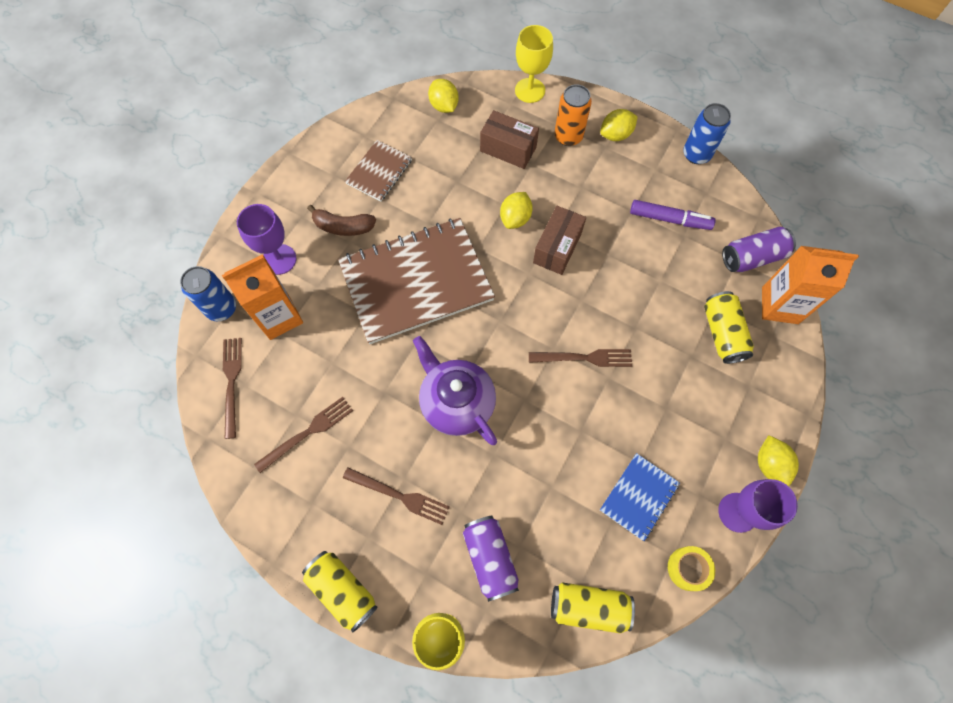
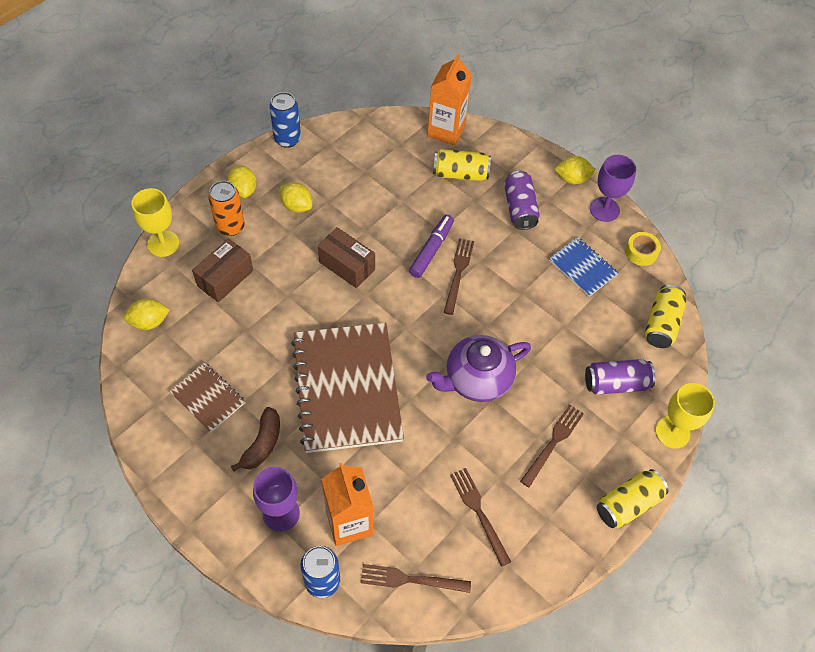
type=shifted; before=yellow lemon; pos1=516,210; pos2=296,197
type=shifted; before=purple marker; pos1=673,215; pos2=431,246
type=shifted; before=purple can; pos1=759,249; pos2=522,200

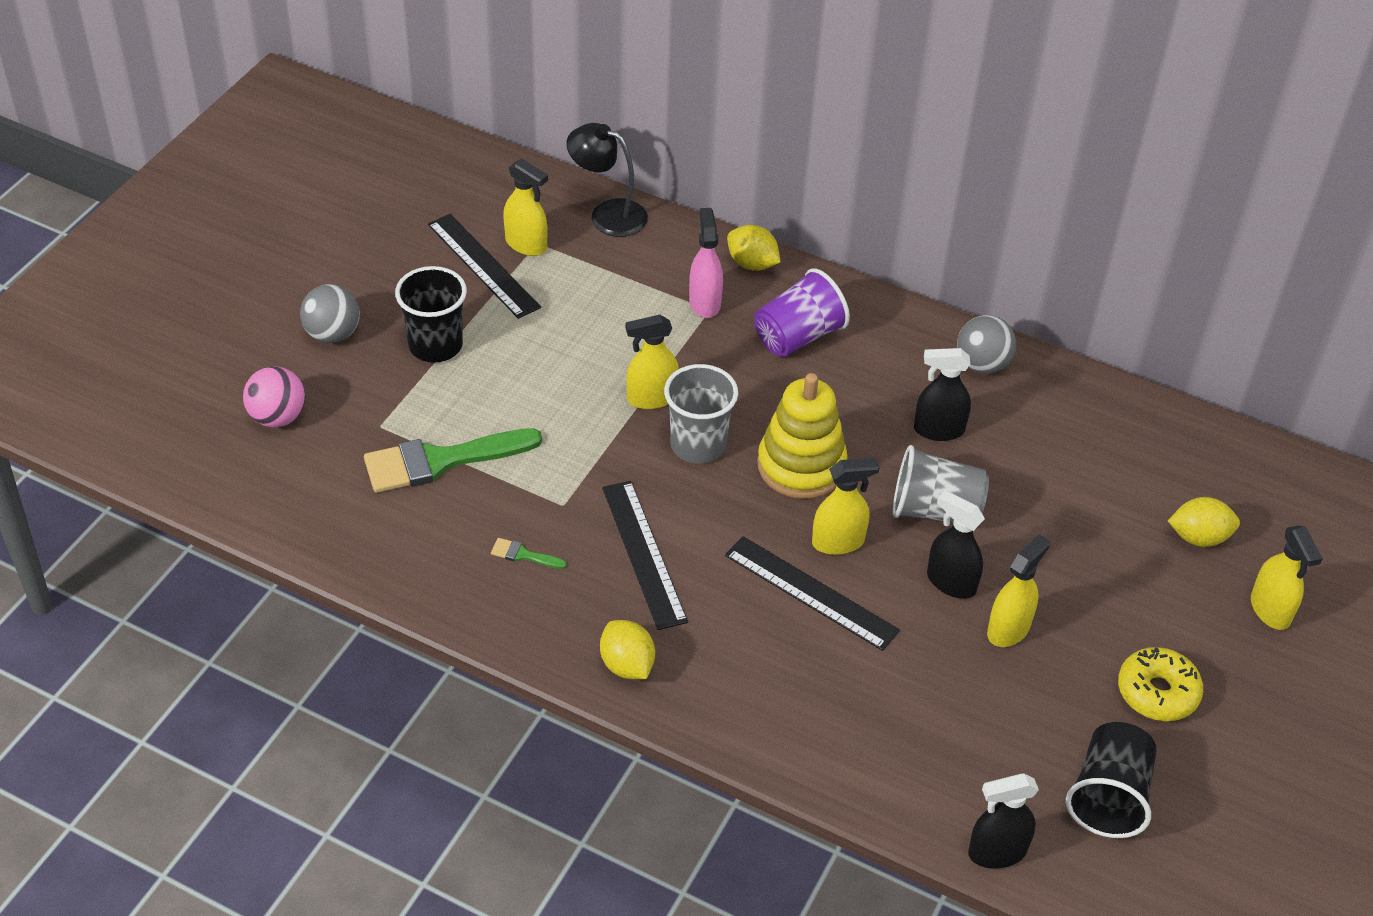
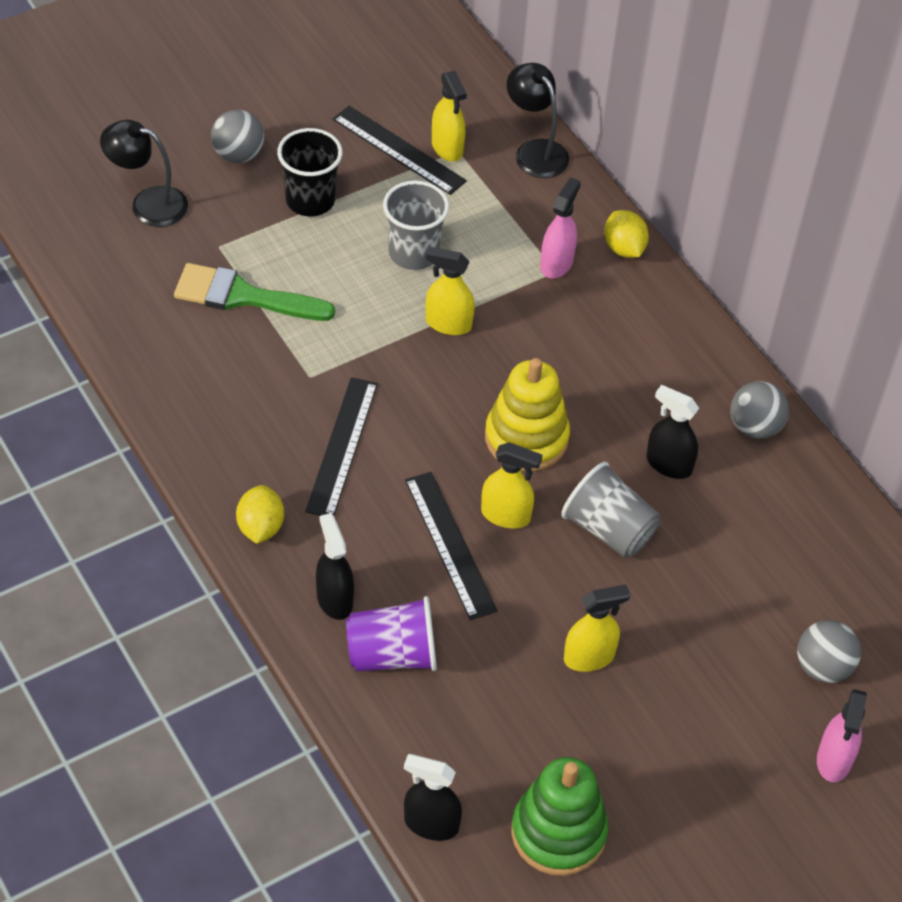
type=rotated; before=black ruler; pos1=484,266; pos2=400,150; turn=-45
type=shifted; before=purple cup; pos1=802,312; pos2=391,634
type=shifted; before=grey cup; pos1=701,414; pos2=416,225
type=swapped; before=pink ball; after=black lamp; pos1=274,397; pos2=144,173
type=shifted; before=black spray bottle; pos1=956,544; pos2=335,566
type=swapped; before=yellow lemon; after=grey ball; pos1=1204,522; pos2=829,651
type=repainted; before=yellow spray bottle; after=pink spray bottle; pos1=1287,578; pos2=842,735
type=gone; before=green brush; pos1=529,553
type=gone; before=yellow donut; pos1=1160,684
type=swapped; before=black cup; after=green stacking toy; pos1=1111,780; pos2=559,816

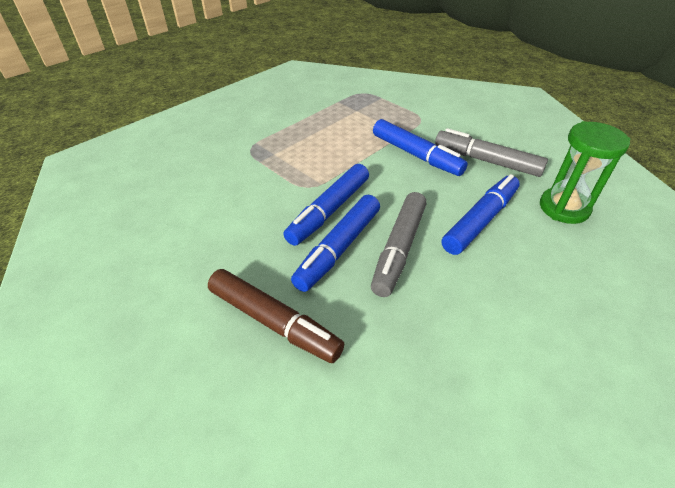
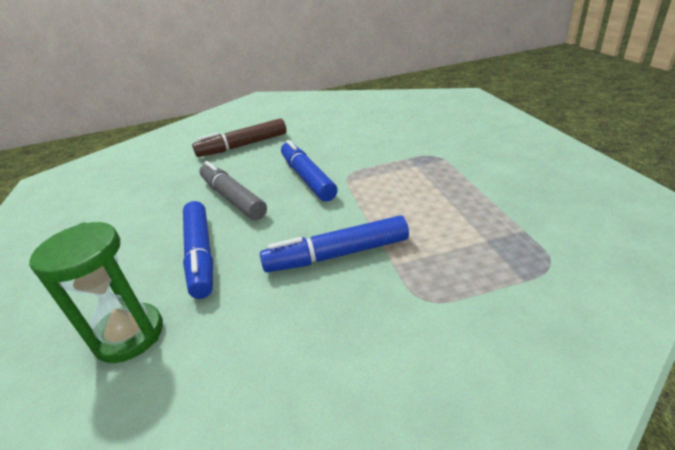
type=gone; before=grey marker; pos1=491,152
type=gone; before=blue marker; pos1=335,243

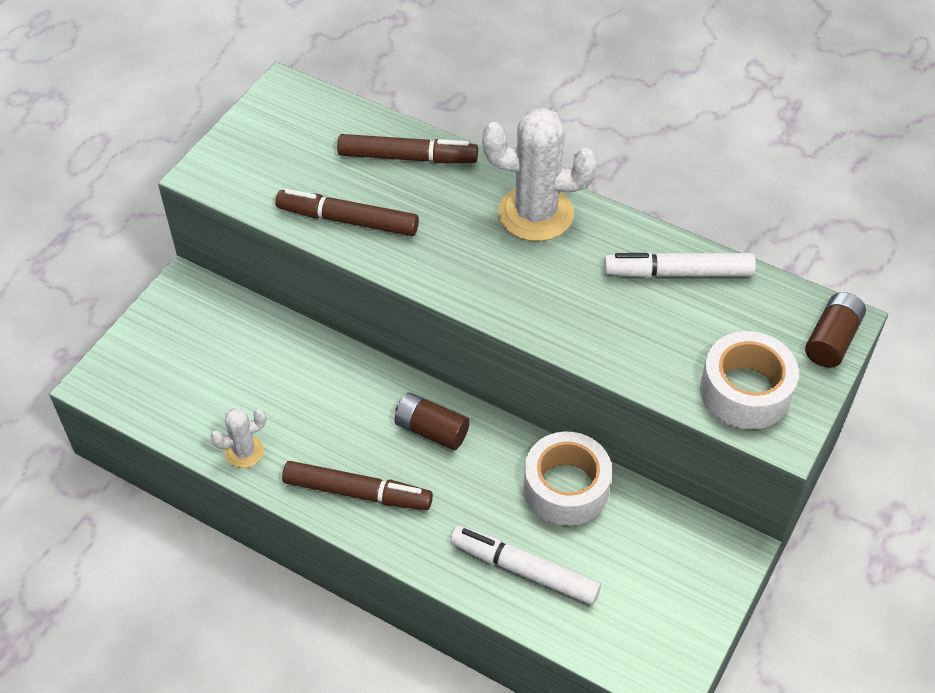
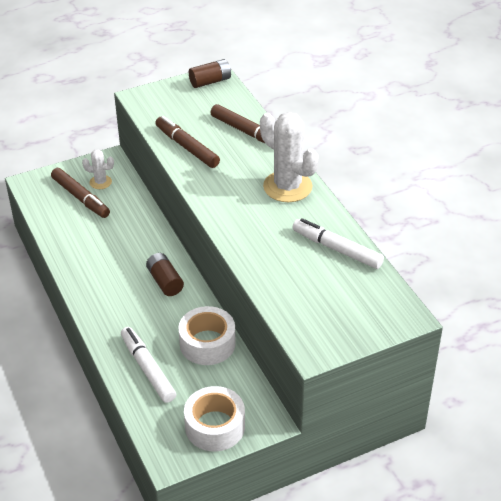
type=shifted; before=brown battery; pos1=835,330; pos2=210,73
type=shifted; before=white tape; pos1=749,380; pos2=214,418
type=shifted; before=white cactus; pos1=238,438; pos2=98,169
type=shifted; before=brown marker; pos1=357,485; pos2=80,193

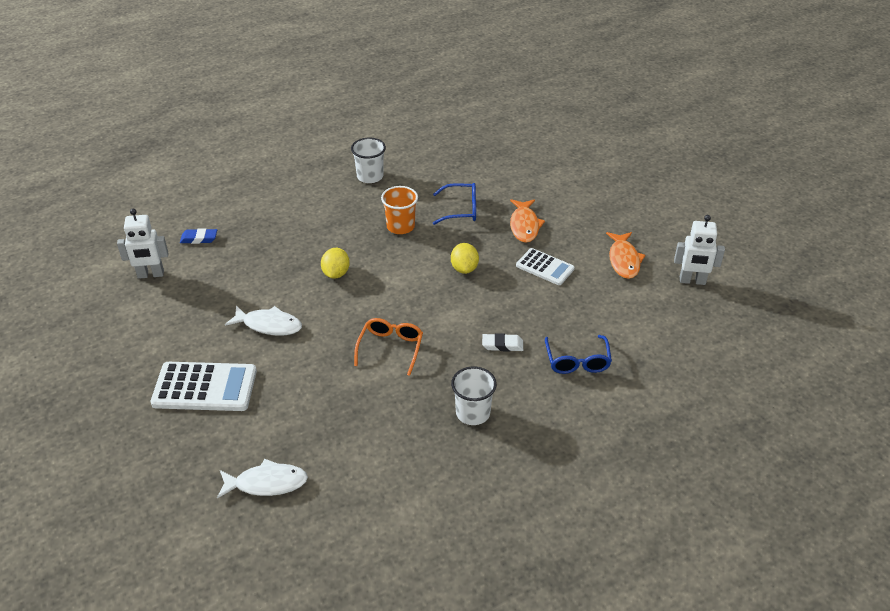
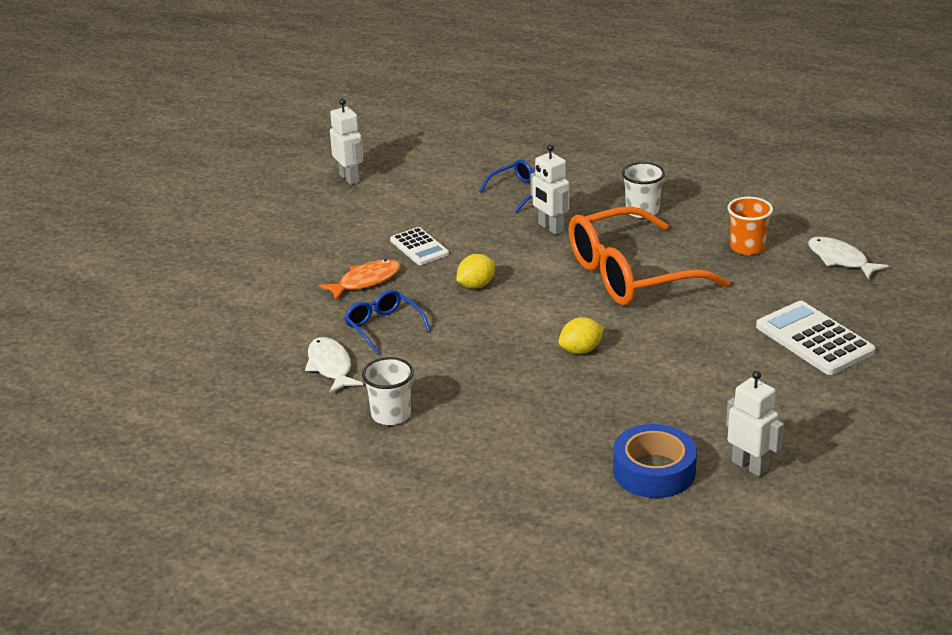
type=shifted; before=orange cup; pos1=399,210; pos2=750,226
type=swapped; before=blue eraser; after=blue tape; pos1=198,236; pos2=655,461
type=gone; before=orange fish; pos1=625,255
type=rotated; before=white calculator; pos1=545,266; pos2=419,246; turn=150
type=shifted; before=white fish; pos1=263,320; pos2=334,365
type=scaled; before=orange glasses; pos1=388,347; pos2=649,256; scale=2.1
type=swapped; before=white eraser; after=white robot; pos1=502,342; pos2=550,189

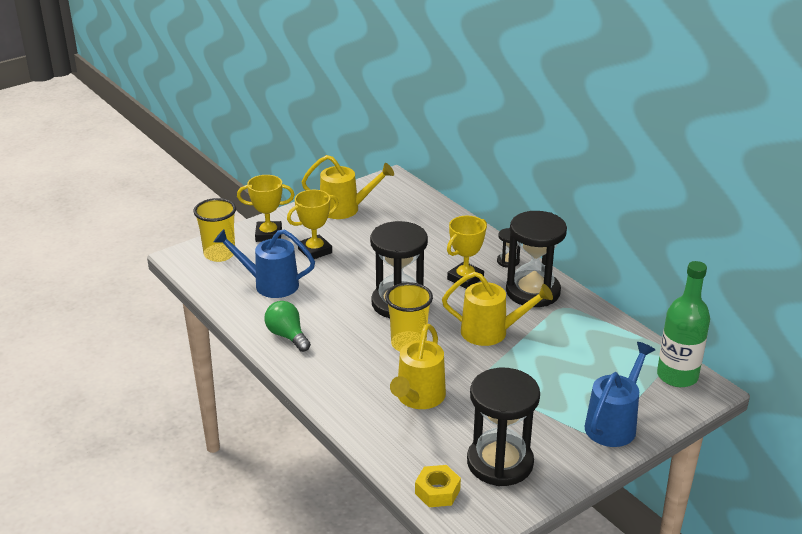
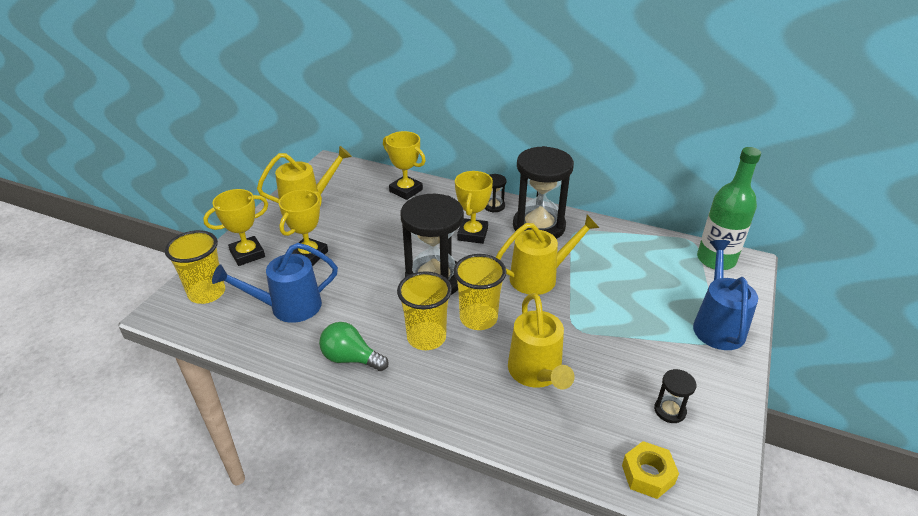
type=scaled; before=black hourglass; pos1=503,427; pos2=675,396; scale=0.43
type=new; after=yellow trophy; pos2=404,165
type=new; after=yellow cup; pos2=424,310

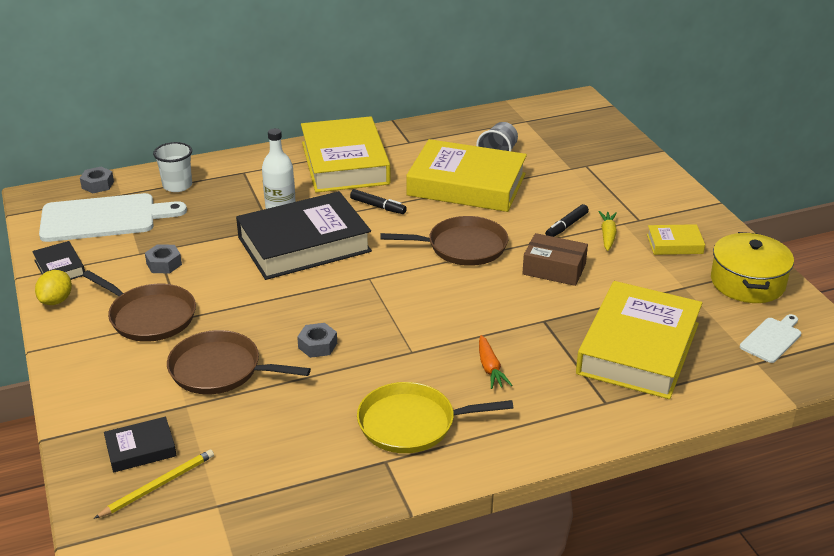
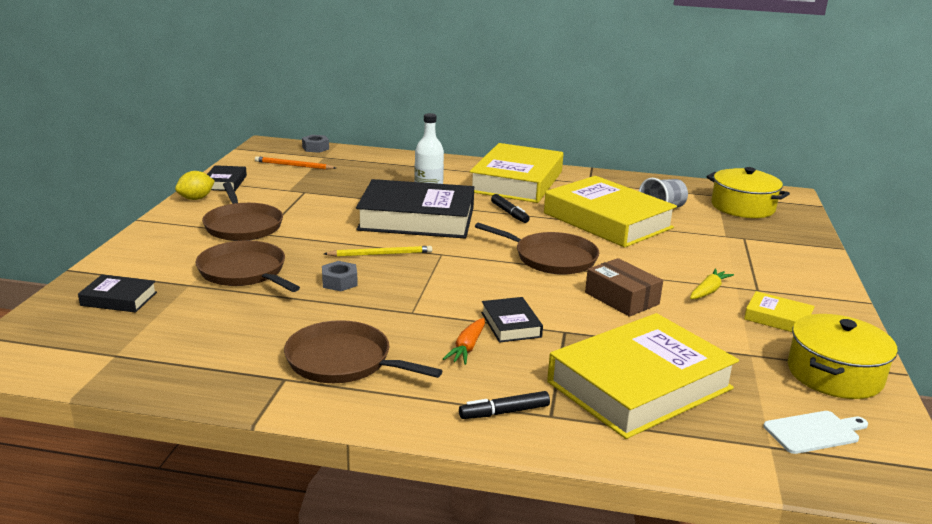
type=gone; before=white cup; pos1=172,167
type=swapped; before=white cutting board; after=orange pencil; pos1=113,217; pos2=295,163
type=shifted; before=black marker; pos1=567,220; pos2=504,405
type=gone; before=grey nut; pos1=163,259
type=repainted; before=yellow pan; after=brown pan; pos1=435,417; pos2=363,351
type=shifted; before=yellow pencil; pos1=154,484; pos2=378,251
type=new; after=yellow pot; pos2=748,192
type=new; after=black book; pos2=512,320

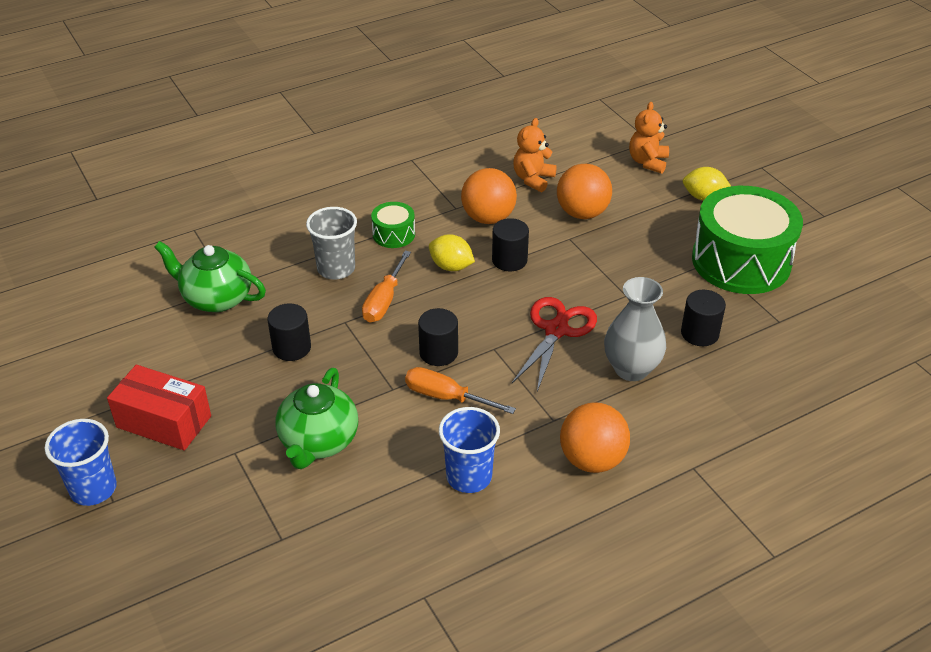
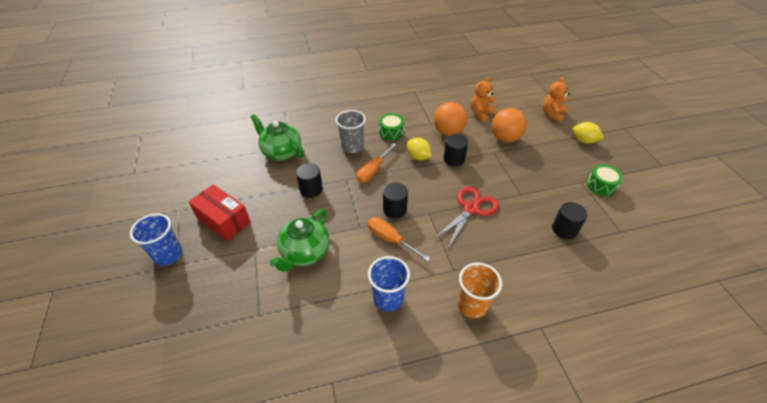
type=scaled; before=green drum; pos1=747,240; pos2=605,180; scale=0.45
type=gone; before=grey vase; pos1=635,329
type=swapped; before=orange ball; after=orange cup; pos1=595,437; pos2=480,290

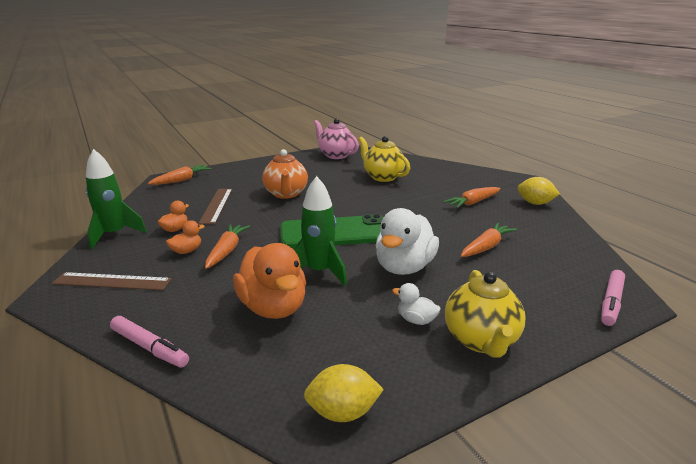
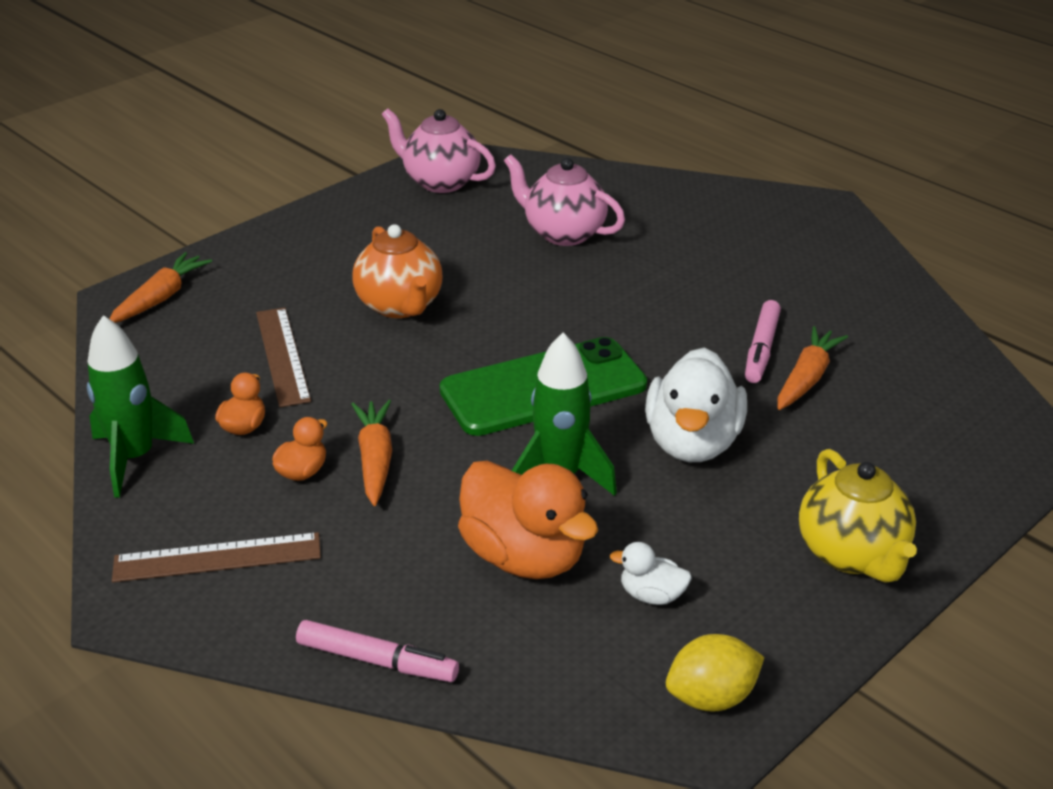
type=repainted; before=yellow teapot; after=pink teapot; pos1=384,159; pos2=564,200
type=gone; before=yellow lemon; pos1=538,191
type=gone; before=orange carrot; pos1=472,197
type=shifted; before=pink marker; pos1=613,298; pos2=763,341
type=shifted; before=white duck; pos1=416,304; pos2=651,573

